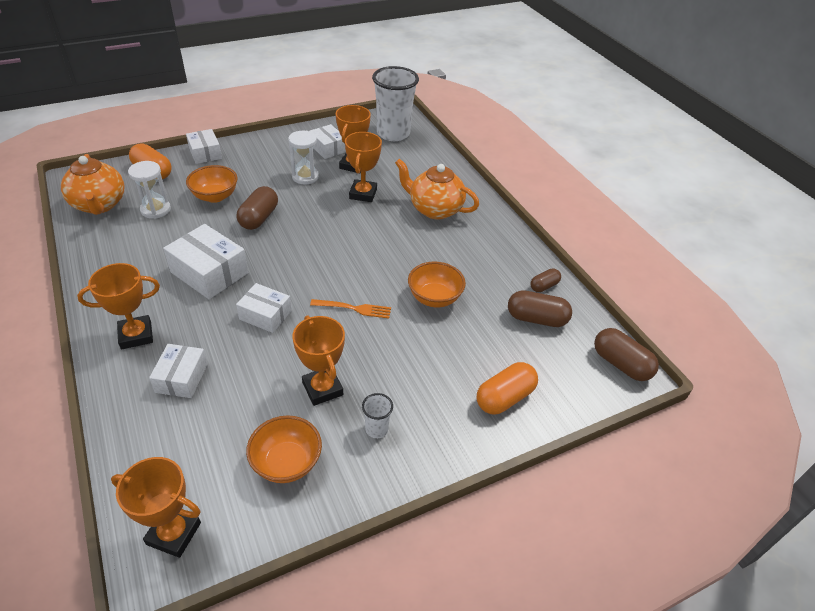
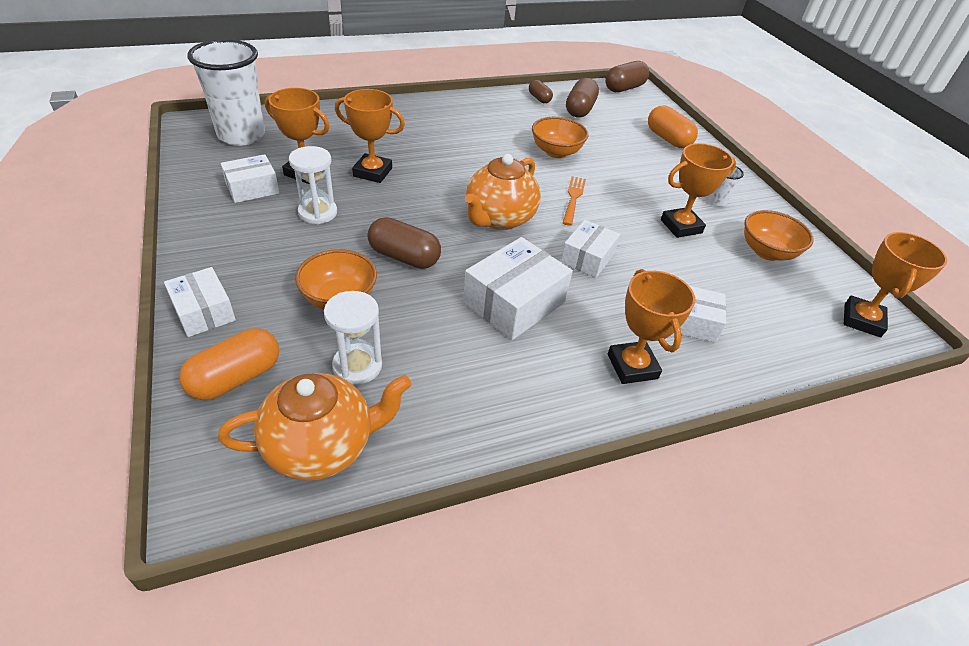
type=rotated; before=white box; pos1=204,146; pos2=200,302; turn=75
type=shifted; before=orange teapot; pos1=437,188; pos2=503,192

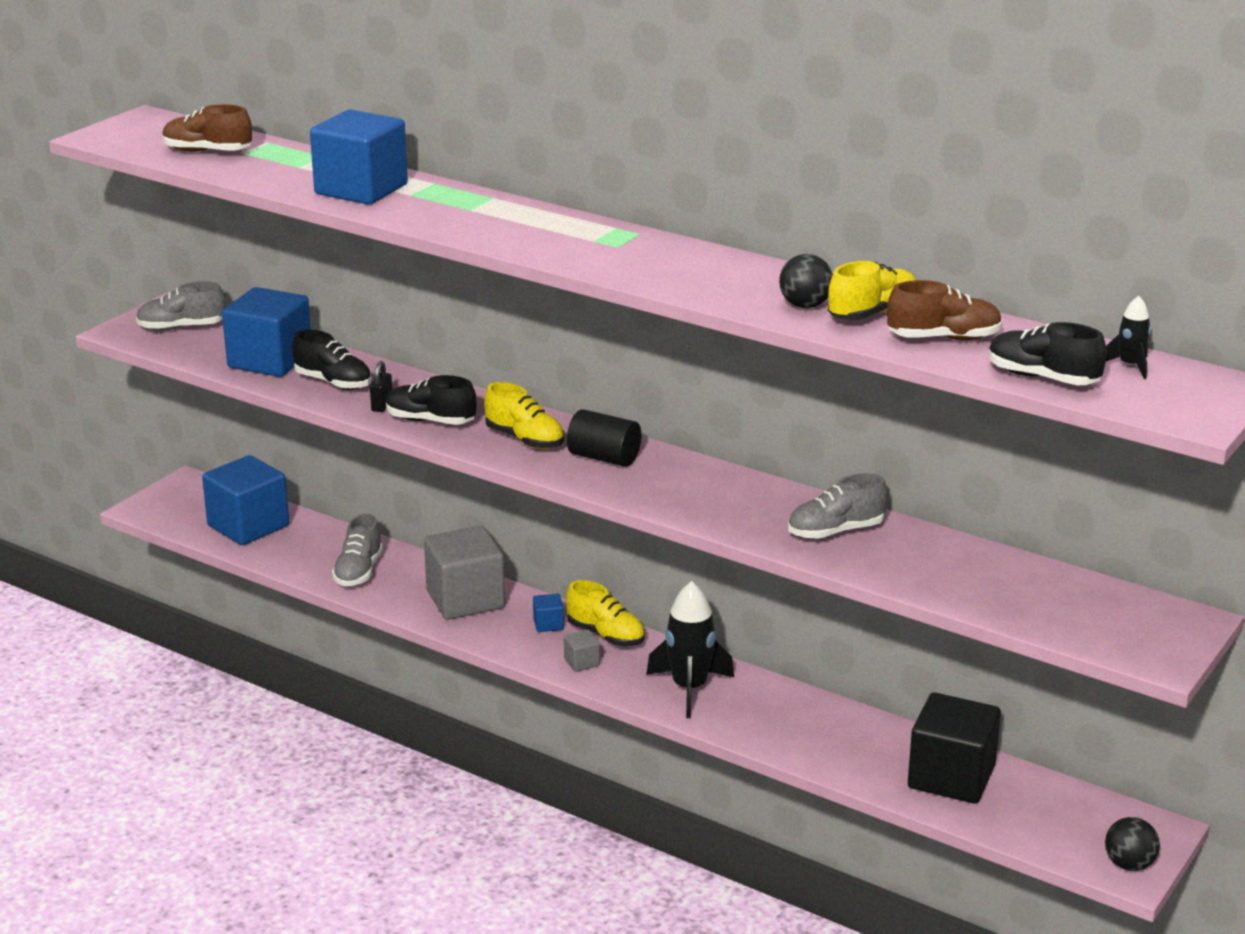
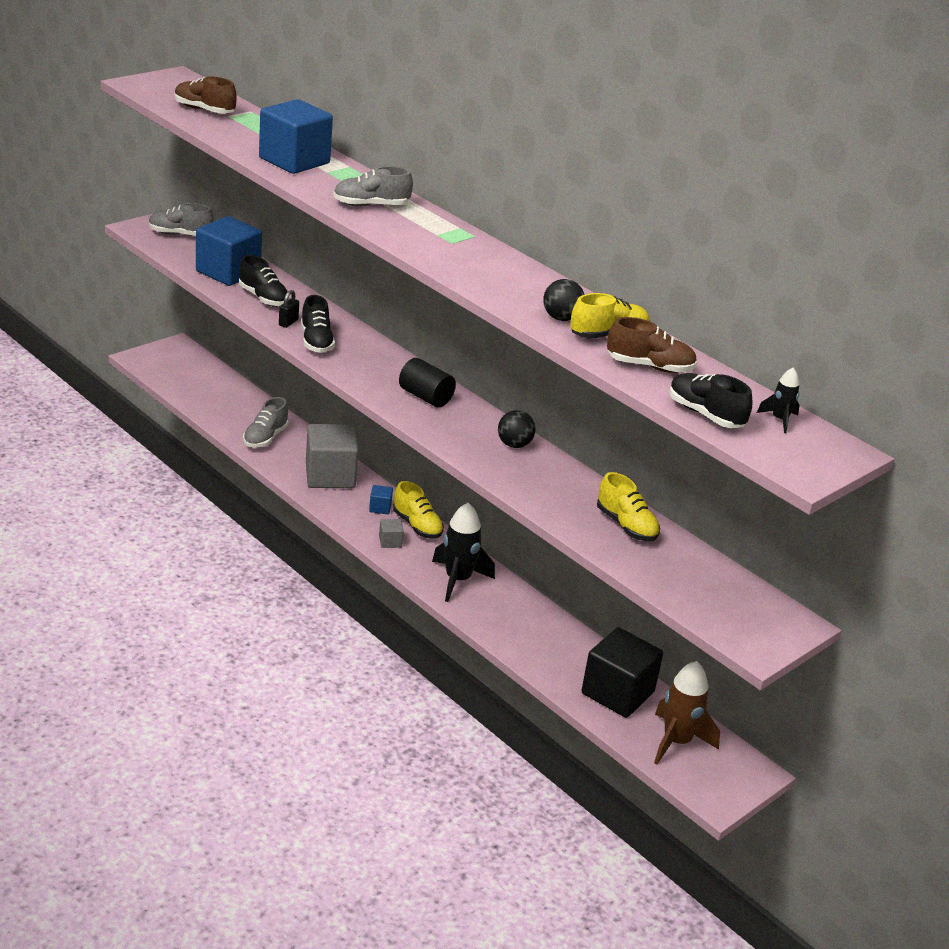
type=rotated; before=black shoe; pos1=431,400; pos2=318,324; turn=-135
type=shifted; before=yellow shoe; pos1=524,415; pos2=628,506
type=gone; before=blue cube; pos1=245,500
type=shifted; before=grey shoe; pos1=838,506; pos2=373,186
type=shifted; before=black ball; pos1=1132,844; pos2=516,429
type=new; after=brown rocket; pos2=687,713

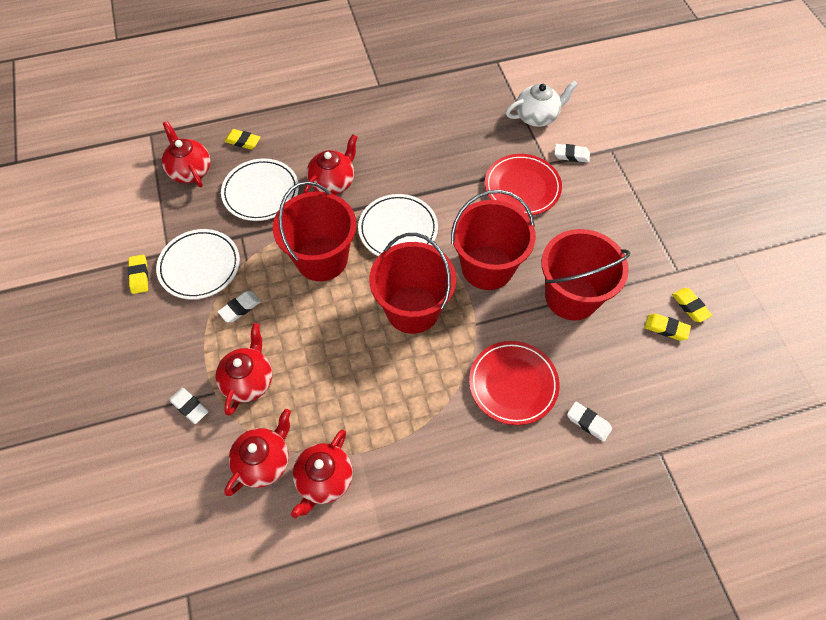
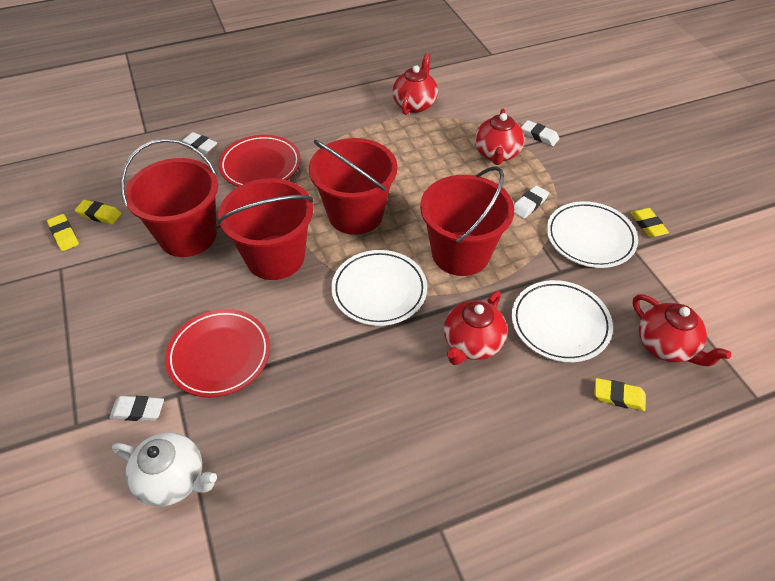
type=rotated; before=white teapot; pos1=542,104; pos2=164,469; turn=-135
type=gone; before=red teapot; pos1=257,452

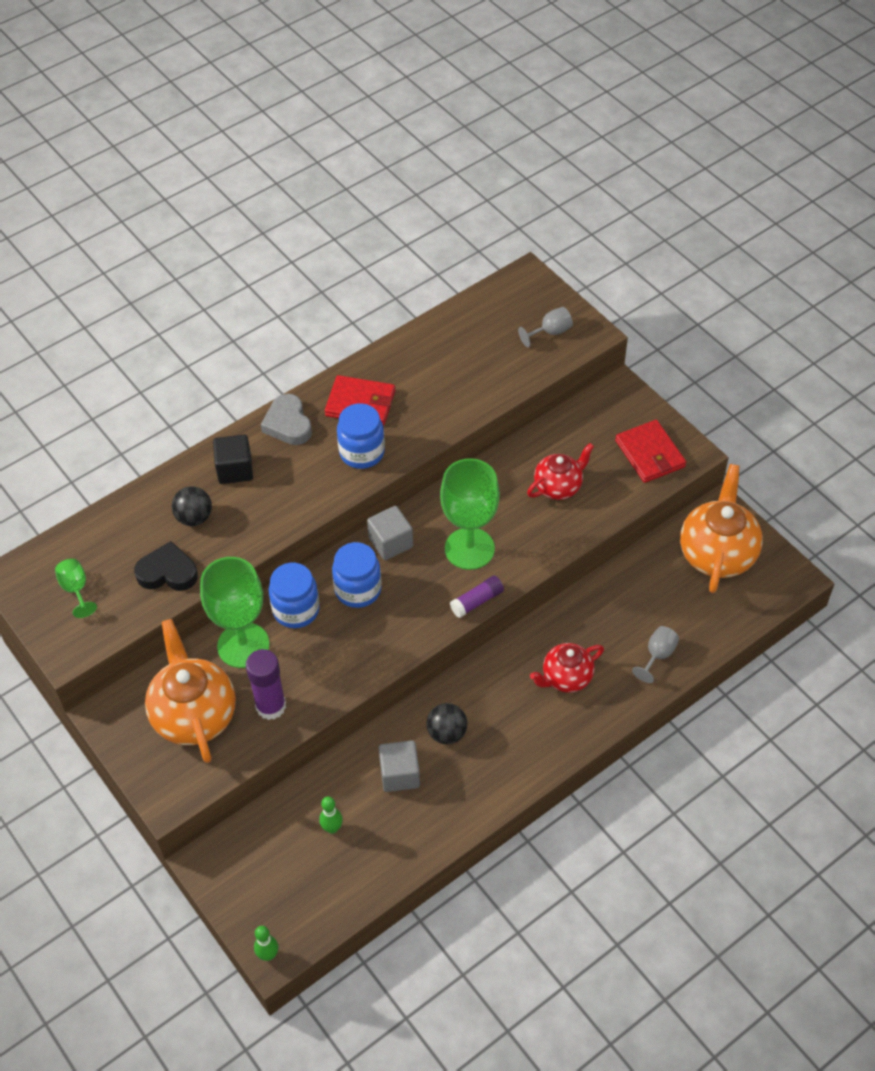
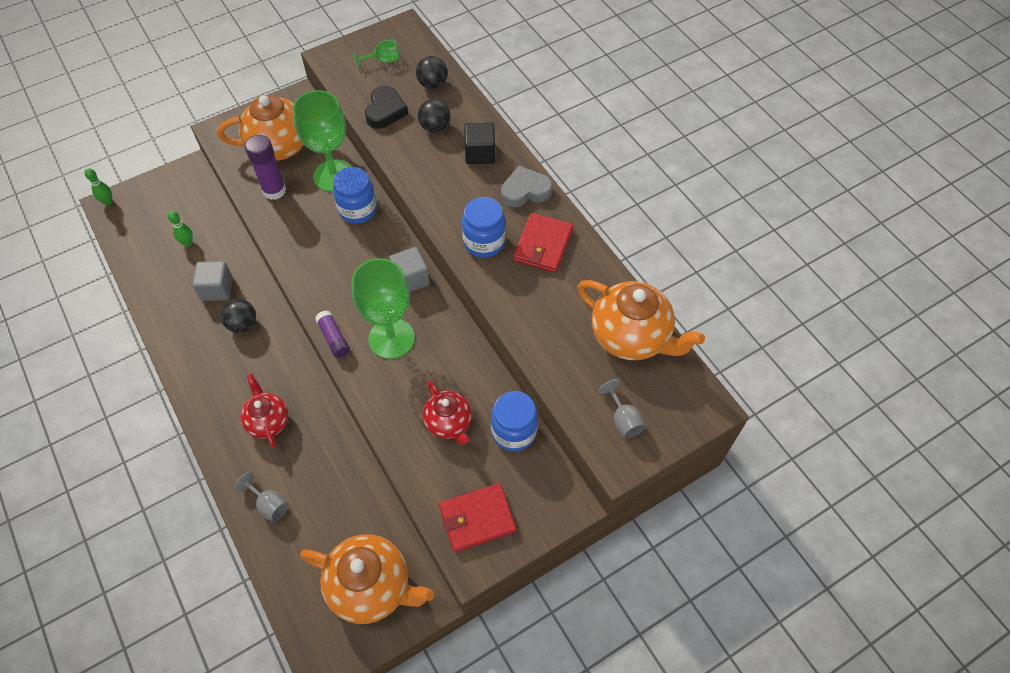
type=shifted; before=blue jar; pos1=357,575; pos2=514,421
type=new; after=black ball; pos2=432,72
type=new; after=orange teapot; pos2=641,320

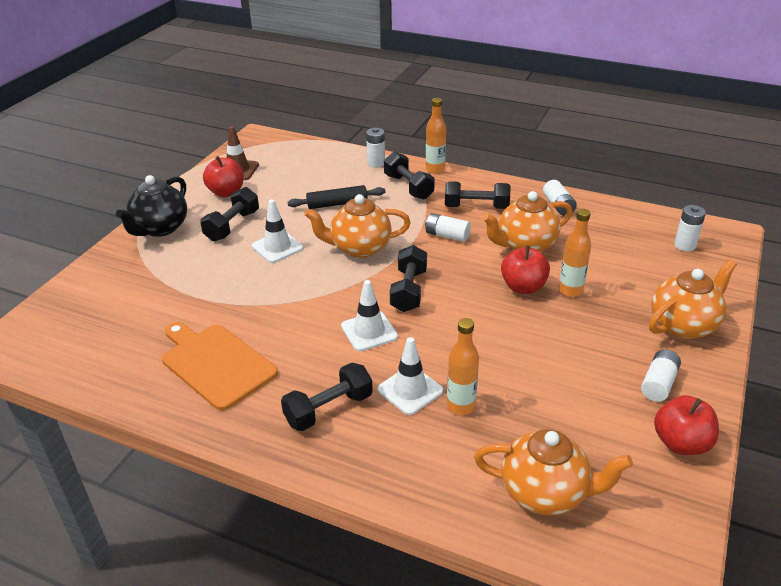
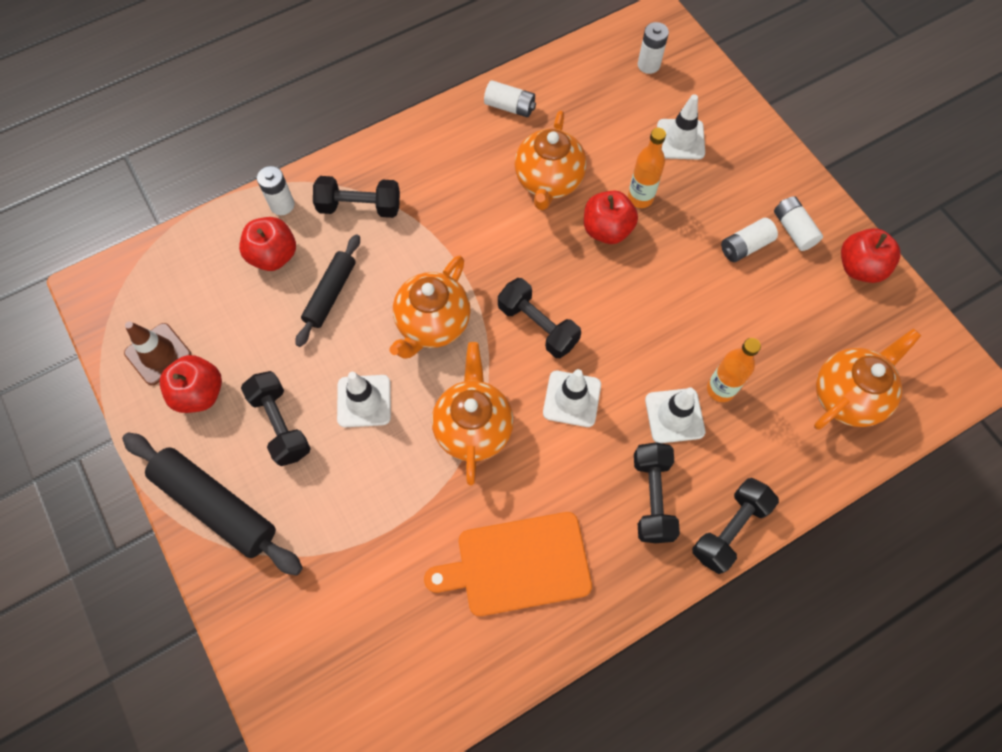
type=gone; before=orange bottle; pos1=436,136
type=swapped; before=black teapot; after=black rolling pin; pos1=151,206; pos2=212,504
type=shifted; before=black dumbbell; pos1=477,195; pos2=735,526
type=shifted; before=white battery; pos1=448,227; pos2=749,240
type=shifted; before=orange teapot; pos1=693,299; pos2=473,413
type=new; after=white traffic cone; pos2=681,126
type=new; after=red apple; pos2=267,244

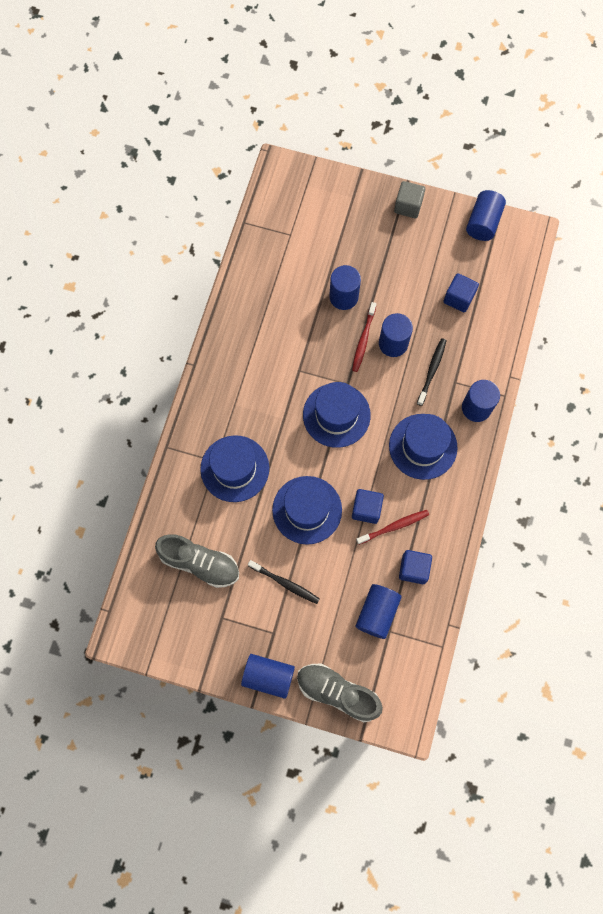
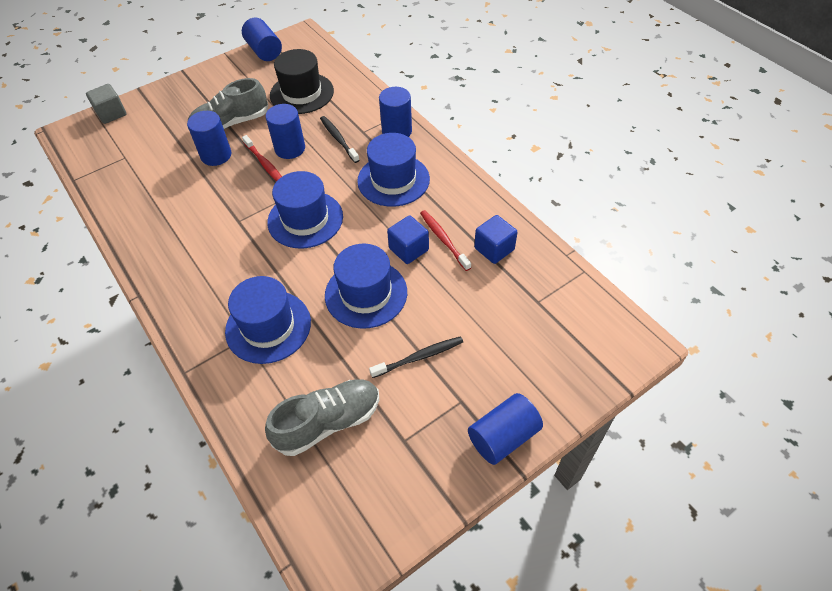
type=shifted; before=grey cube; pos1=409,199; pos2=106,104
type=swapped; before=blue cube; after=black hat; pos1=461,292; pos2=302,81
type=rotated; before=red toothbrush; pos1=392,527; pos2=445,240; turn=-45
type=gone; before=blue cylinder; pos1=379,611
type=shifted; before=grey shoe; pos1=340,693; pos2=227,104

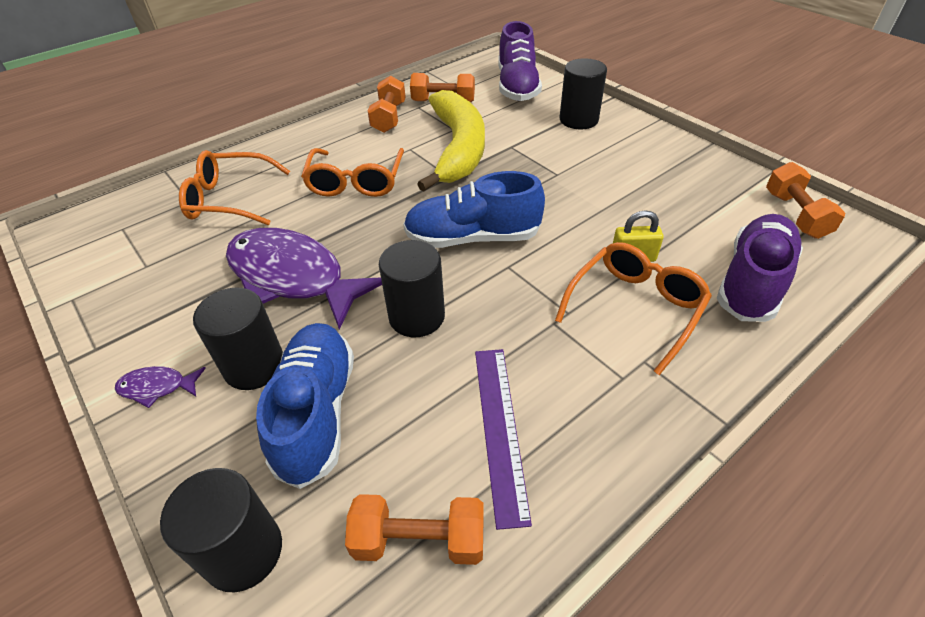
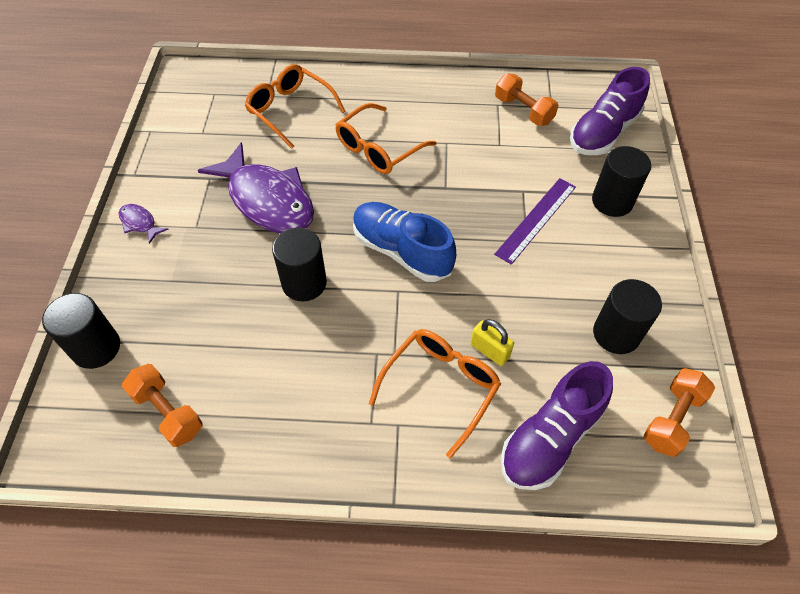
type=gone; before=orange dumbbell; pos1=387,104
type=gone; before=yellow banana; pos1=451,141
type=rotated; before=purple shoe; pos1=760,268; pos2=557,425; turn=150
type=rotated; before=purple fish; pos1=304,279; pos2=256,187; turn=150
type=rotated; before=orange glasses; pos1=633,308; pos2=435,393; turn=-45
type=shifted; before=black cylinder; pos1=238,339; pos2=627,316
type=gone; before=blue shoe; pos1=305,406
type=shifted; before=purple ruler; pos1=503,439; pos2=535,221

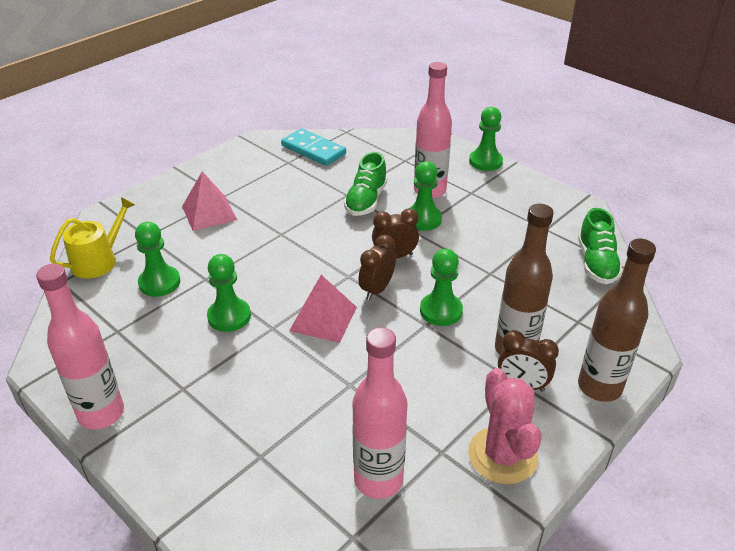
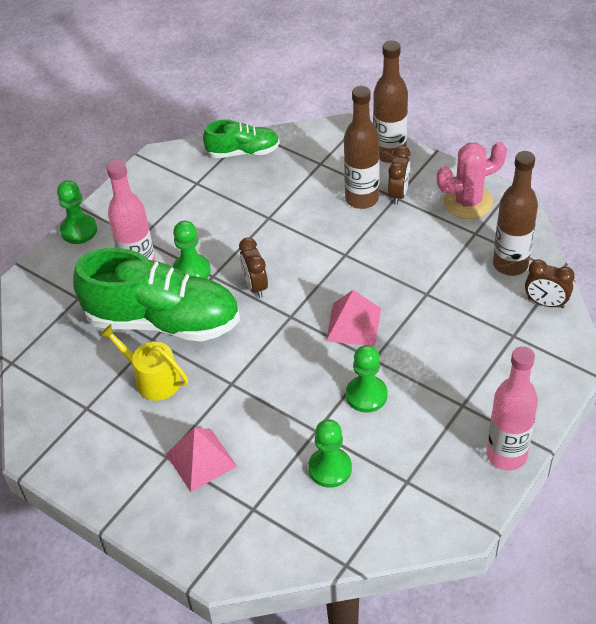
type=gone; before=turquoise domino; pos1=313,147
type=scaled; before=green shoe; pos1=365,184; pos2=156,295; scale=1.93
type=shifted; before=yellow watering can; pos1=92,238; pos2=144,362
type=shifted; before=brown clock; pos1=377,267; pos2=550,283
type=gone; before=green pawn; pos1=441,287
type=repainted; before=pink bottle; after=brown bottle; pos1=379,413; pos2=515,213

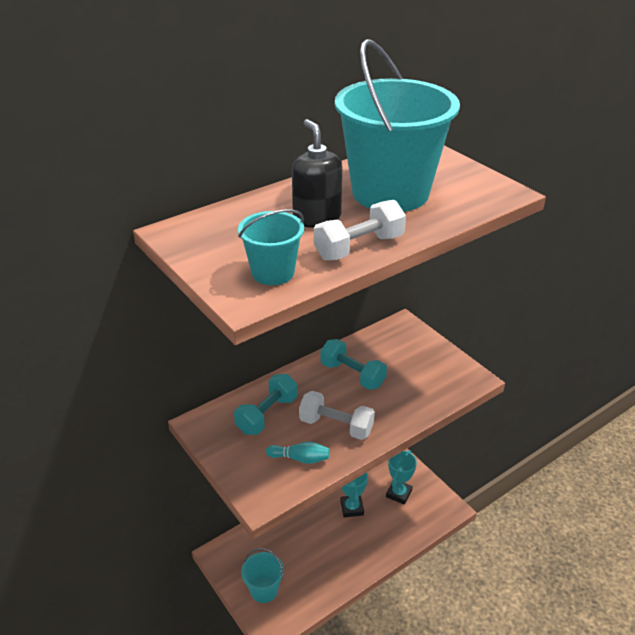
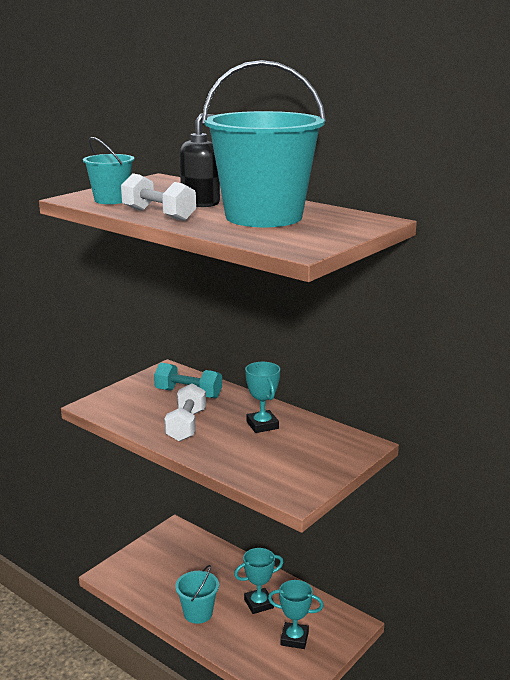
type=swapped; before=turquoise dumbbell; after=turquoise trophy; pos1=353,364; pos2=262,397
type=gone; before=turquoise bowling pin; pos1=298,453
type=shifted; before=turquoise bucket; pos1=262,575; pos2=197,594

